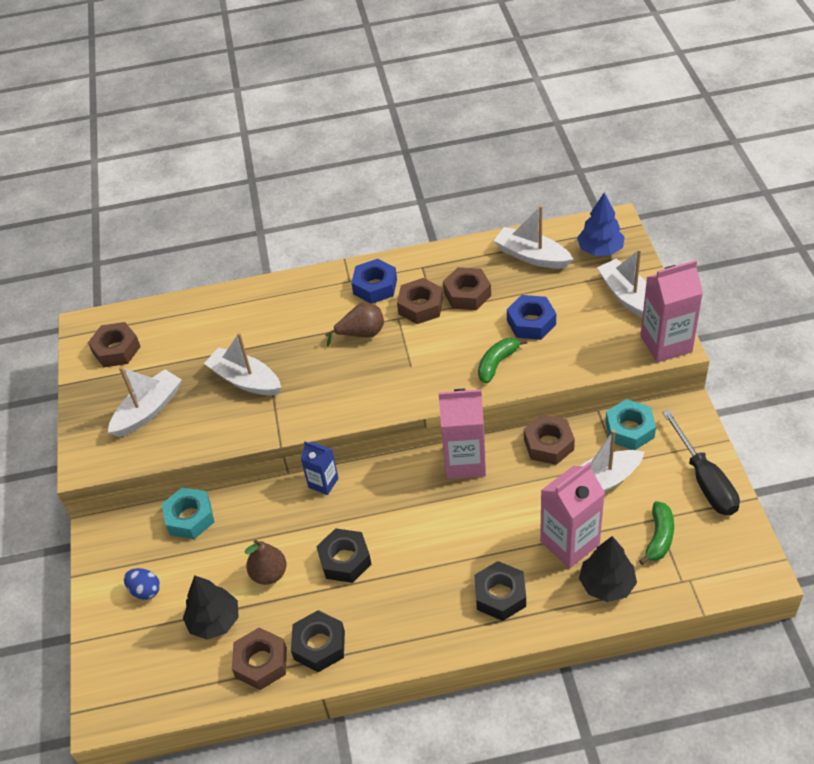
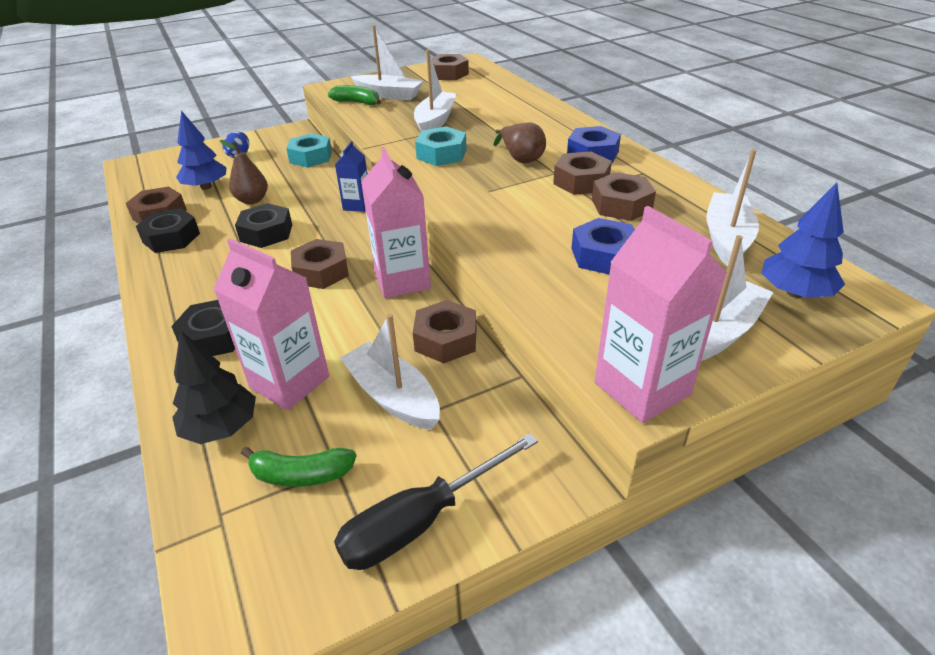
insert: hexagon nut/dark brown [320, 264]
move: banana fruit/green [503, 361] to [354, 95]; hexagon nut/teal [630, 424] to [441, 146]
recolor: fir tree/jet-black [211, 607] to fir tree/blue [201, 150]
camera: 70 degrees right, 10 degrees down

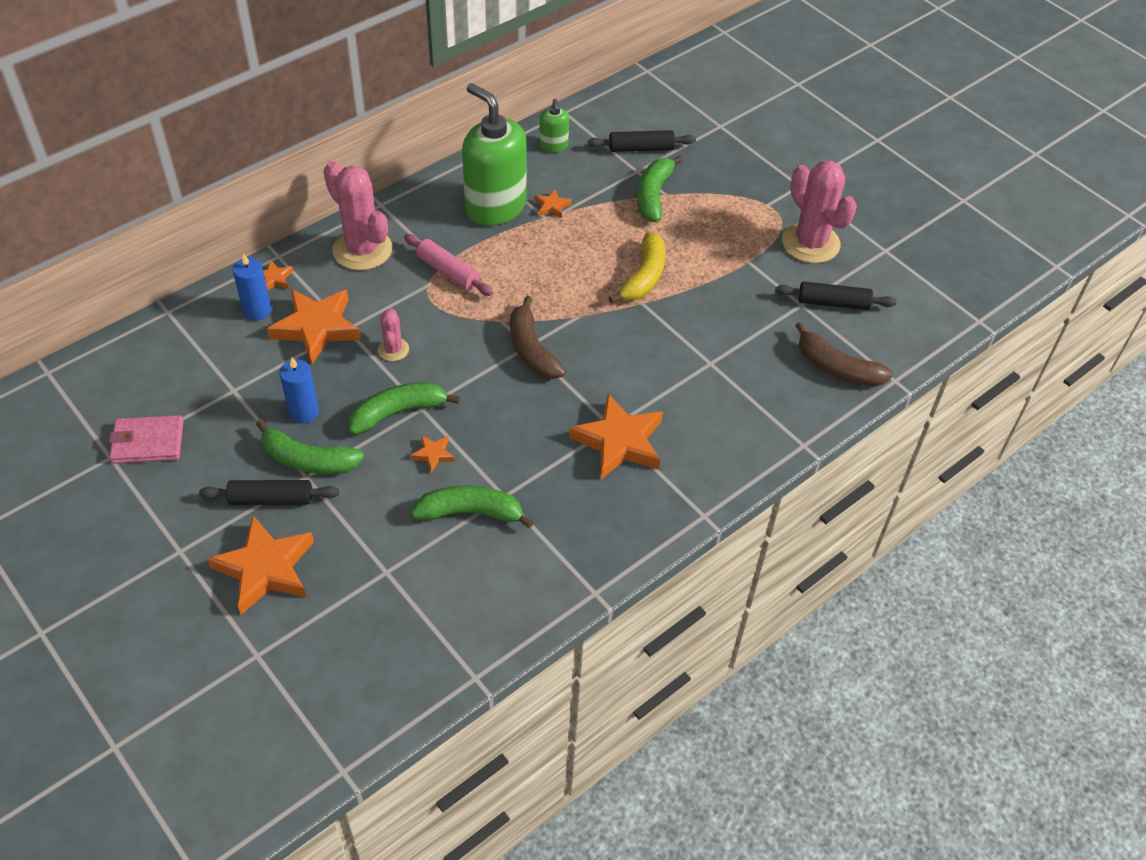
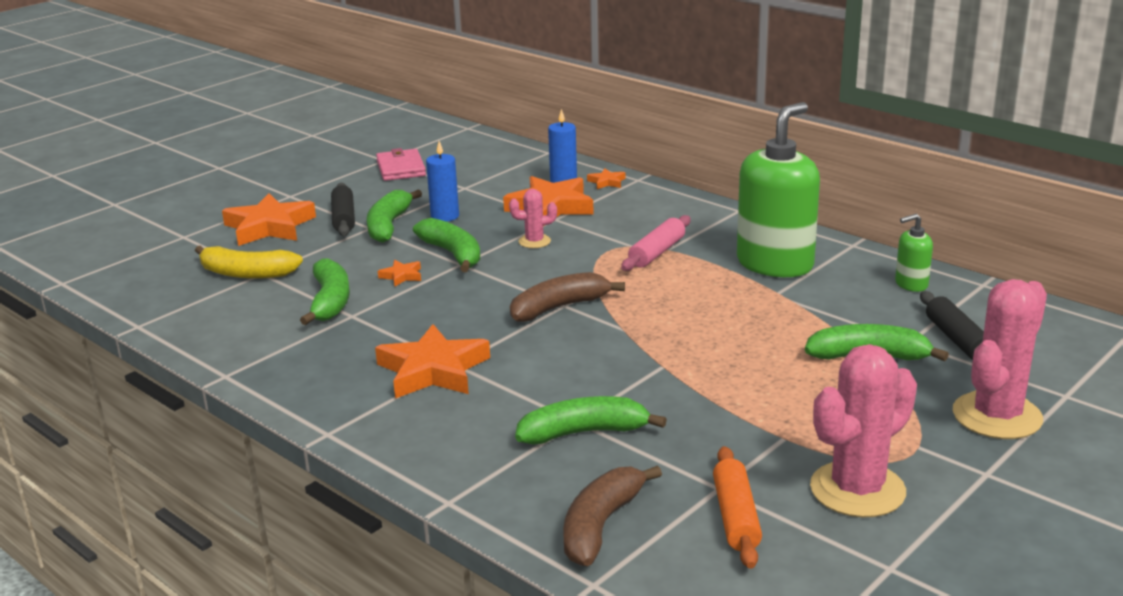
delete: five-pointed star/orange-coloured [553, 204]
insert: banana fruit/green [591, 420]
move: banana fruit/bright yellow [636, 268] to [249, 262]; cactus/rose-pink [357, 215] to [1000, 359]
recolor: pastry roller/jet-black [836, 295] to pastry roller/orange-coloured [737, 507]
camera: 85 degrees right, 25 degrees down

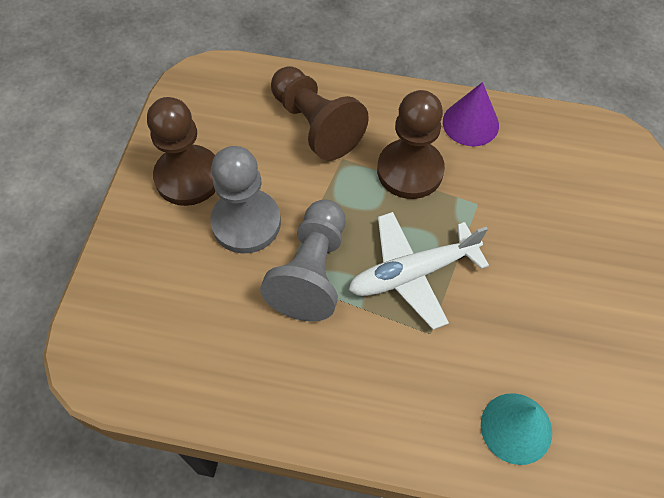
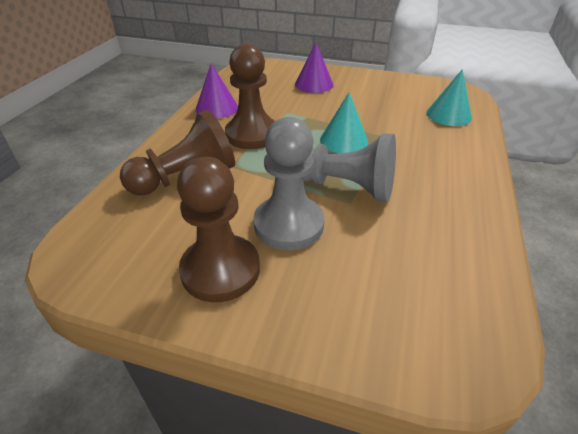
insert: cone shape/purple [314, 68]
replace: aeroplane/white [419, 271] to cone shape/teal [344, 122]
camera: 85 degrees left, 20 degrees down

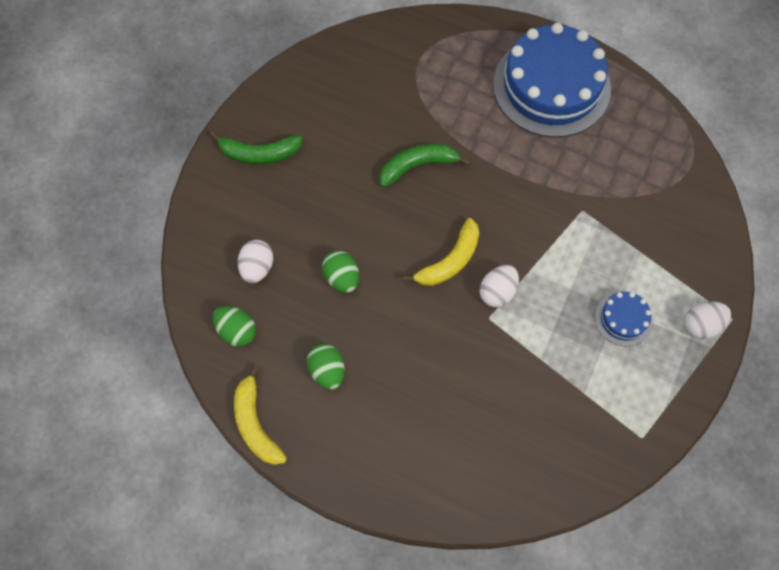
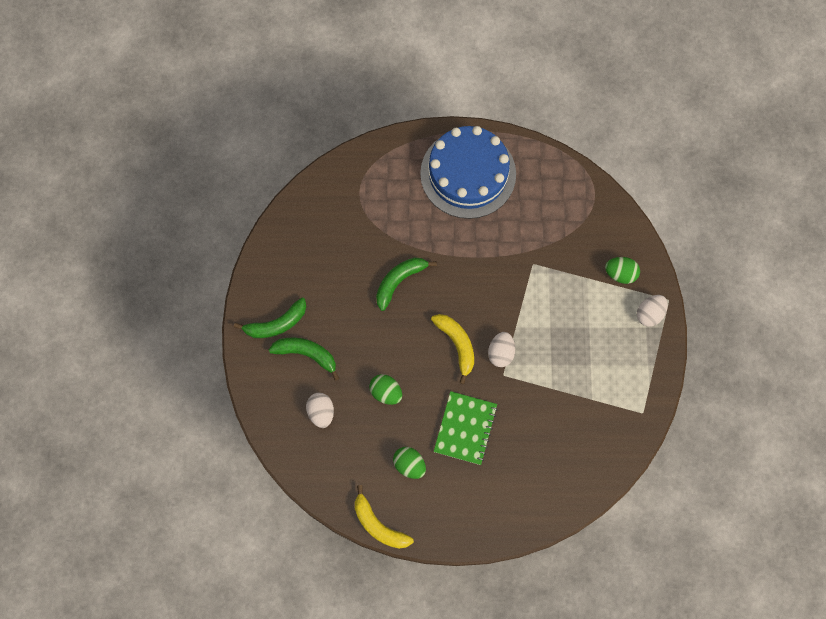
delete: layer cake/blue [623, 319]
insert: banana fruit/green [304, 359]; exercise book/green [466, 428]
move: egg shape/green [234, 326] to [622, 270]
rotate: banana fruit/bright yellow [441, 252] = [452, 349] 45 degrees counterclockwise
camera: 25 degrees left, 5 degrees up

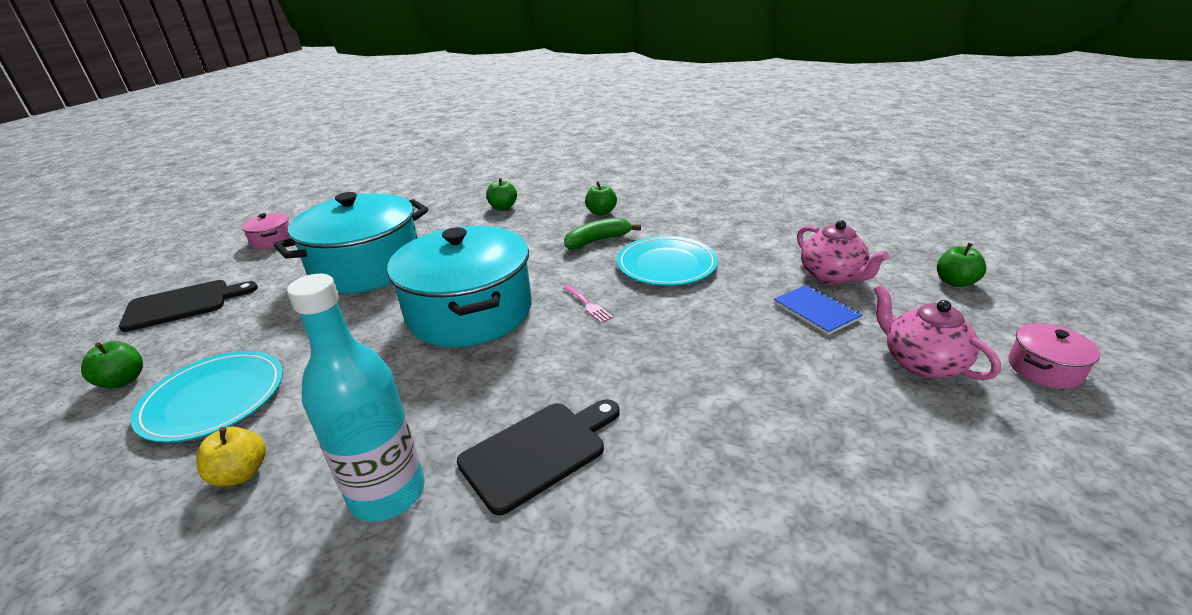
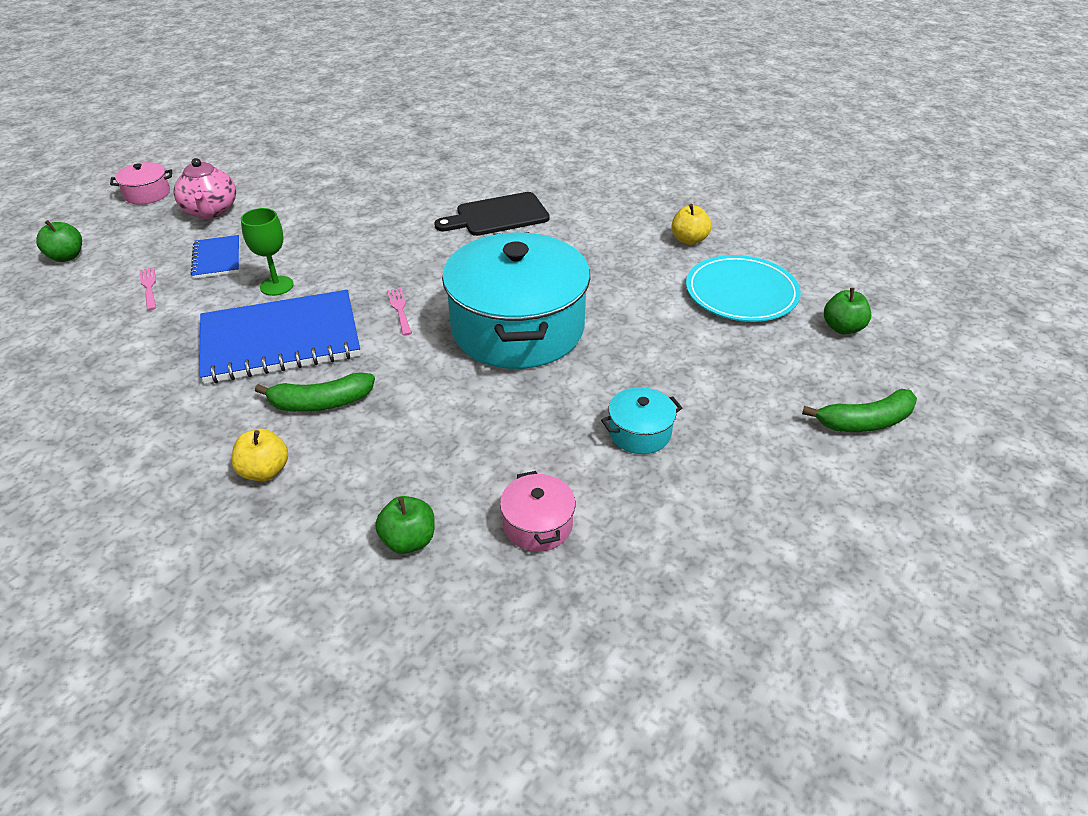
delete: flask/teal [356, 398]
insert: chalice/green [267, 252]
move: pot/rose-pink [265, 231] to [537, 511]
replace: tea pot/rose-pink [843, 252] to fork/rose-pink [148, 288]; dinner plate/teal [667, 261] to exercise book/blue [280, 337]; cutting board/jet-black [188, 306] to banana fruit/green [859, 410]
recolor: toy apple/green [601, 198] to toy apple/bright yellow [259, 455]
resize: pot/teal [351, 243] = [641, 420] x0.41
camera: 165 degrees left, 10 degrees up

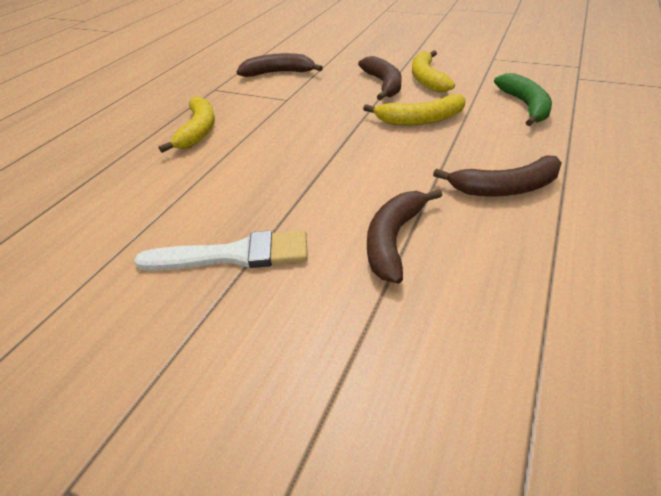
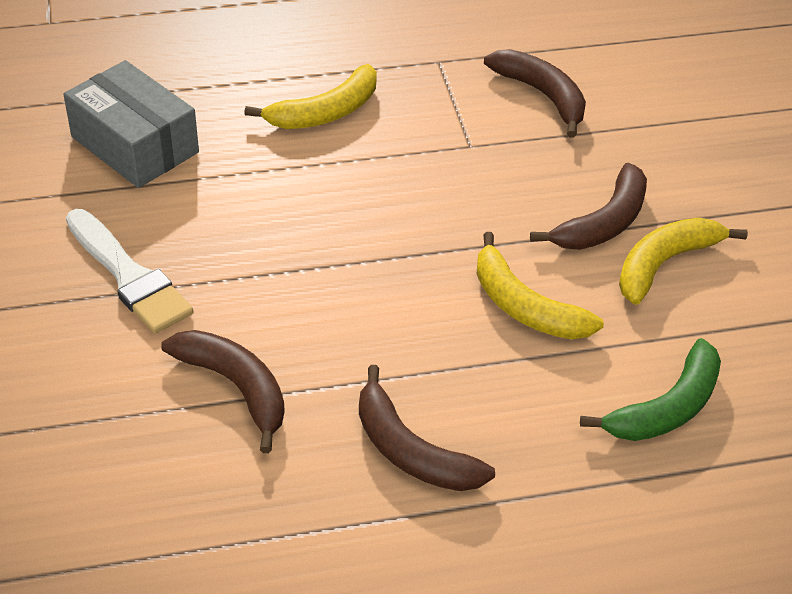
insert: box/ash-grey [131, 124]
rotate: banana fruit/dark brown [404, 236] = [223, 391] 60 degrees clockwise
camera: 50 degrees right, 5 degrees up

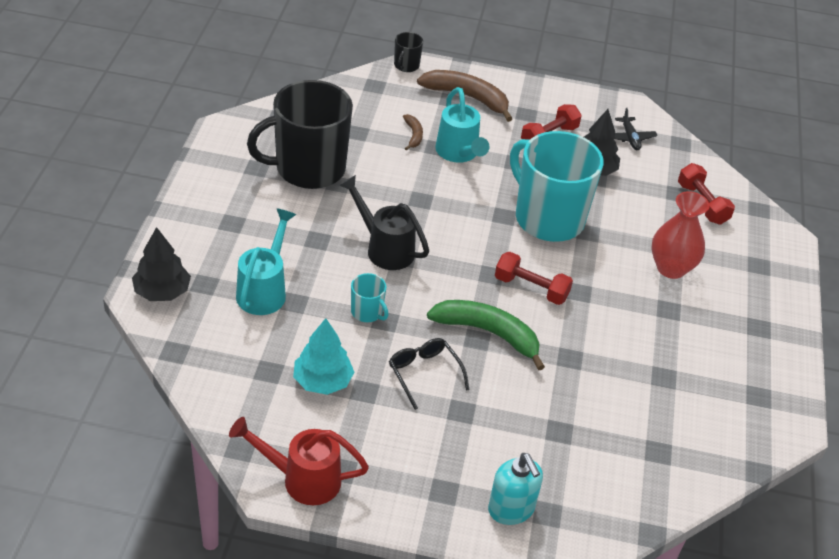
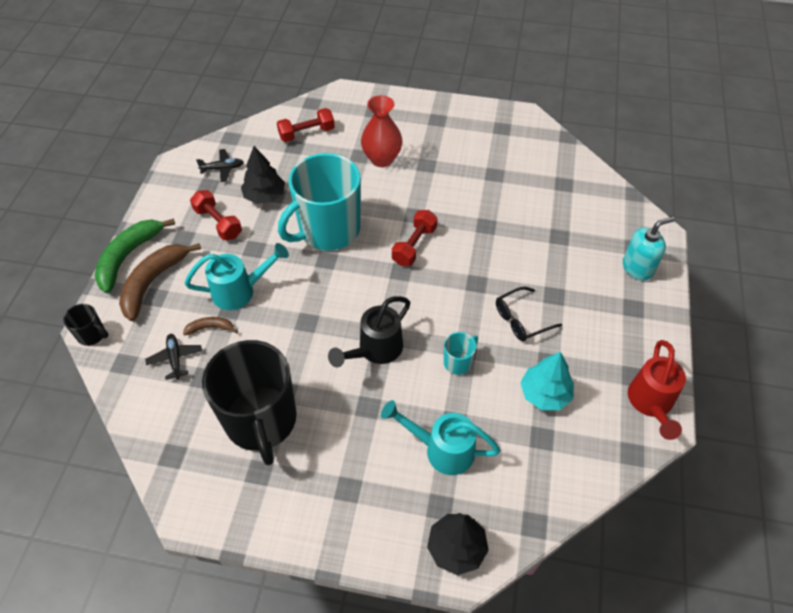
insert: aeroplane/jet-black [173, 357]
move: banana fruit/green [486, 335] to [135, 256]
camera: 85 degrees left, 10 degrees up

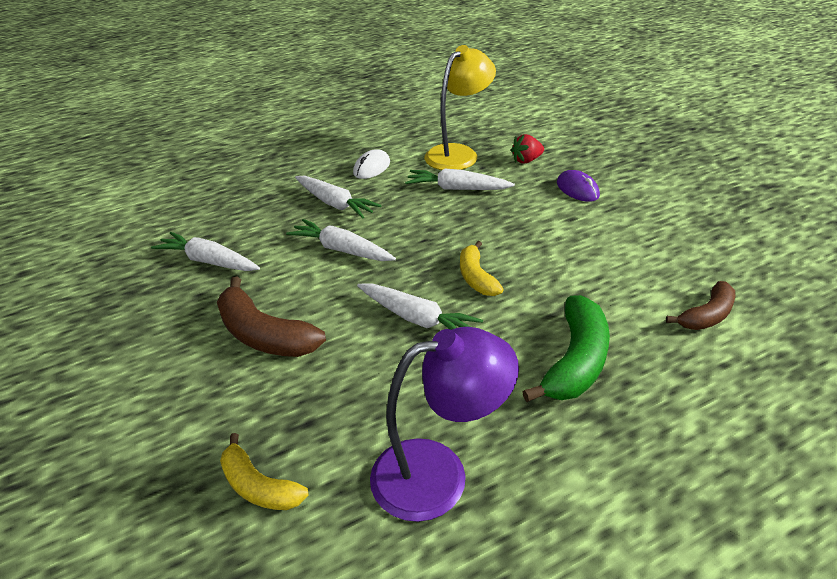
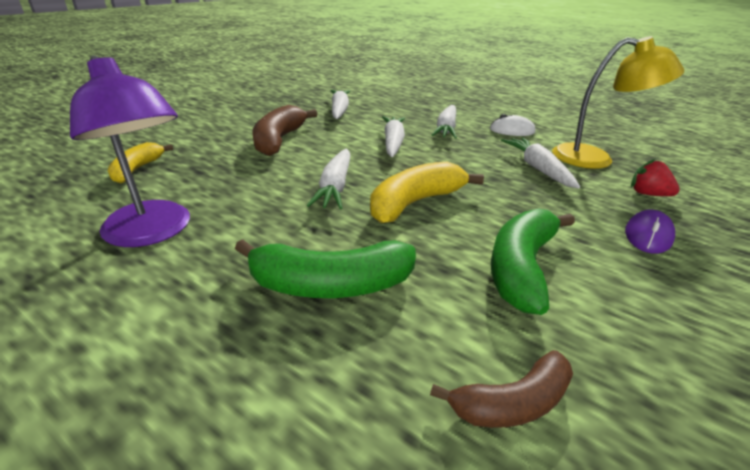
insert: banana fruit/green [533, 262]
rotate: banana fruit/dark brown [701, 305] = [501, 389] 45 degrees counterclockwise
resize: banana fruit/bright yellow [482, 268] = [427, 192] x1.58
camera: 60 degrees right, 5 degrees down

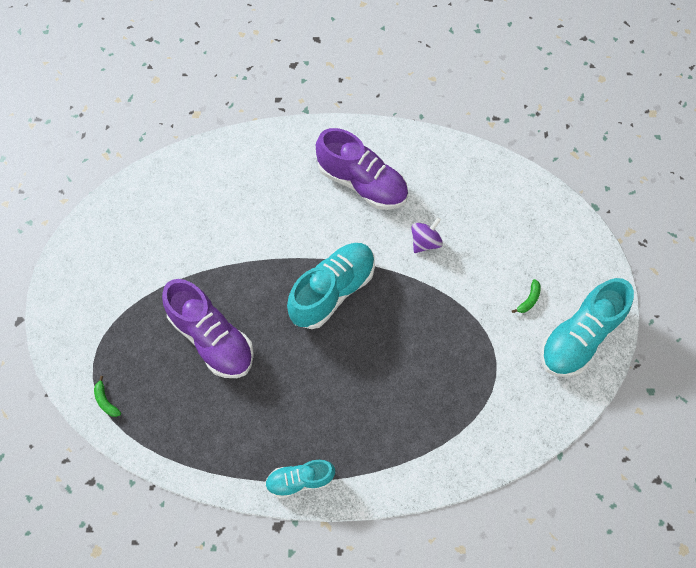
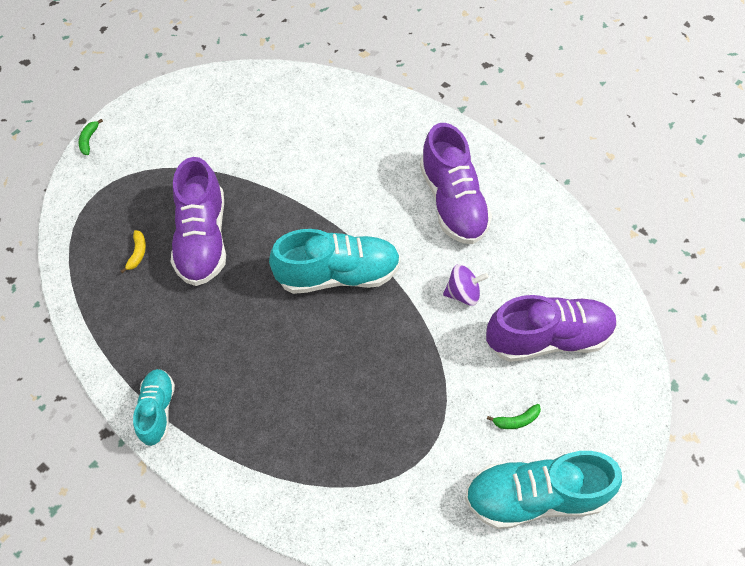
insert: banana fruit/bright yellow [133, 251]; sneaker/purple [551, 328]
move: banana fruit/green [107, 396] to [91, 137]
rotate: sneaker/teal [300, 479] = [154, 407] 60 degrees clockwise
camera: 40 degrees right, 5 degrees down

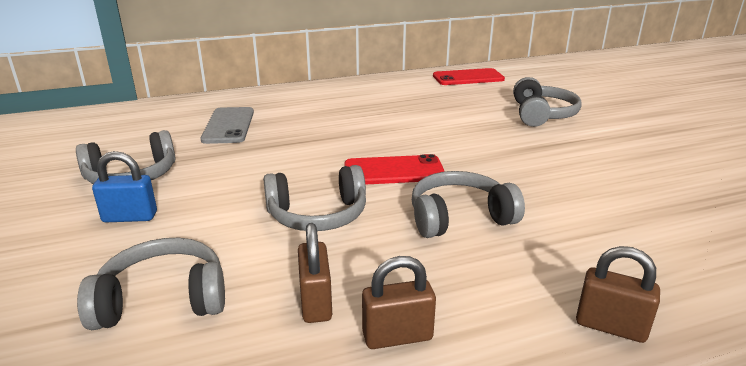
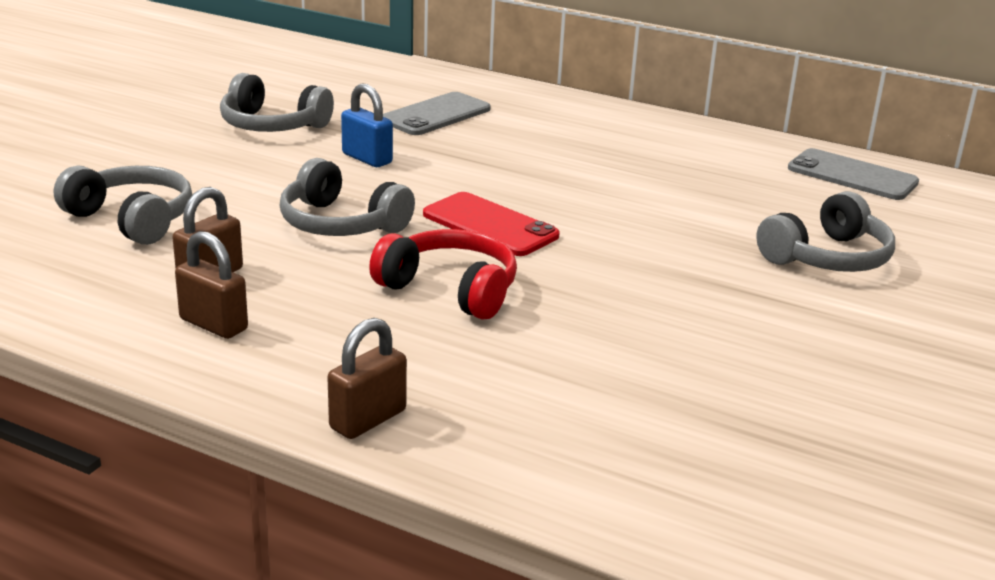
move: lock/blue [124, 186] to [367, 125]
recolor: over-ear headphones/ash-grey [468, 204] to over-ear headphones/red [443, 274]; phone/red [469, 76] to phone/ash-grey [853, 174]
rotate: lock/dark brown [618, 294] = [367, 378] 60 degrees clockwise
camera: 45 degrees right, 0 degrees up

